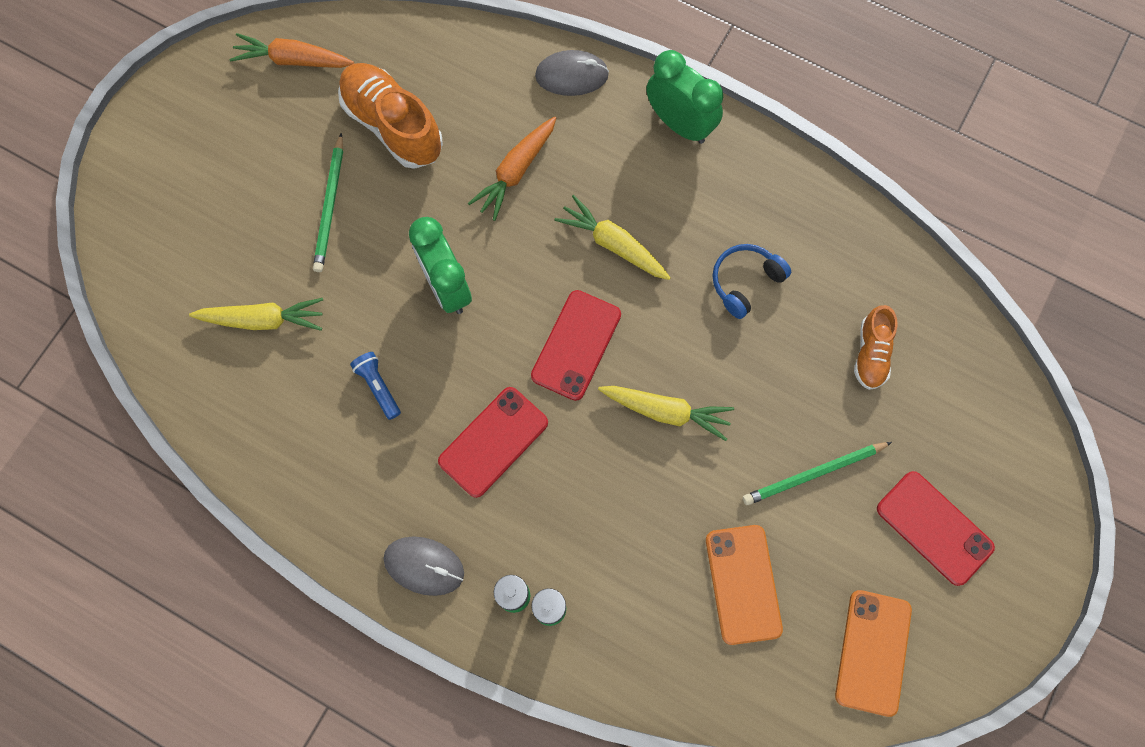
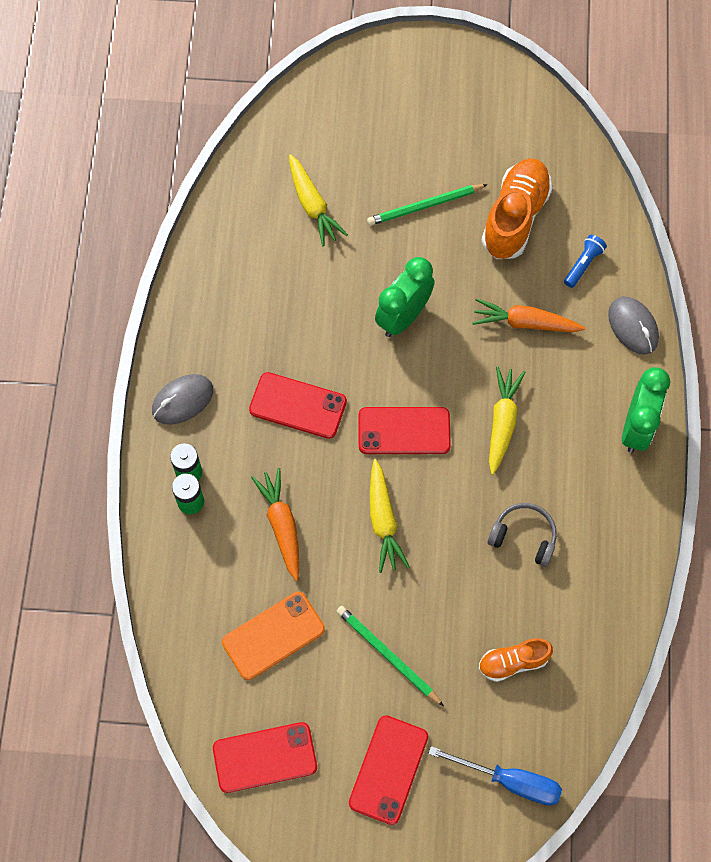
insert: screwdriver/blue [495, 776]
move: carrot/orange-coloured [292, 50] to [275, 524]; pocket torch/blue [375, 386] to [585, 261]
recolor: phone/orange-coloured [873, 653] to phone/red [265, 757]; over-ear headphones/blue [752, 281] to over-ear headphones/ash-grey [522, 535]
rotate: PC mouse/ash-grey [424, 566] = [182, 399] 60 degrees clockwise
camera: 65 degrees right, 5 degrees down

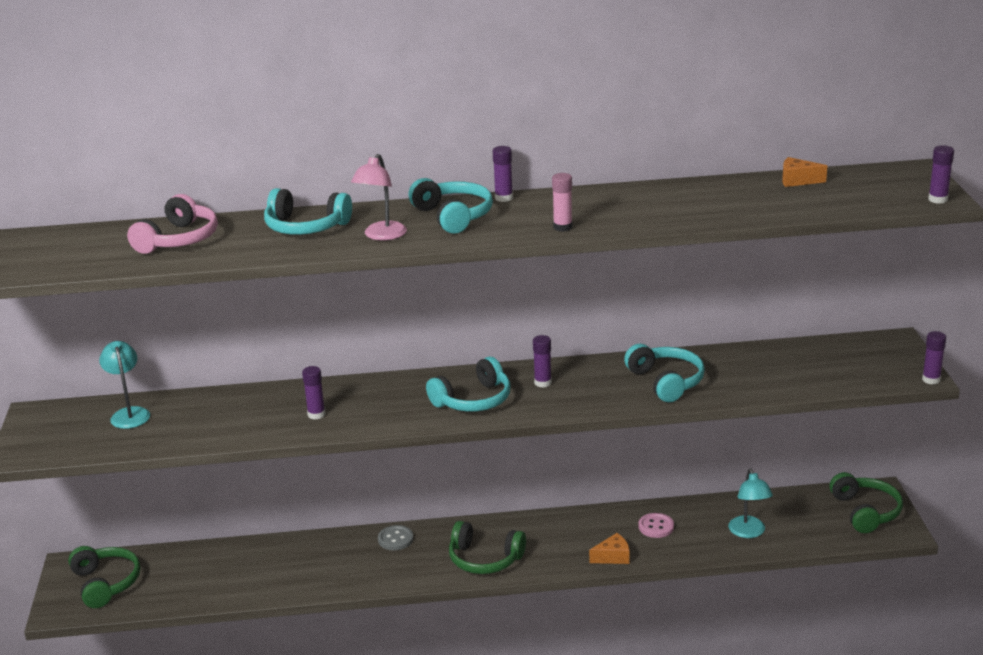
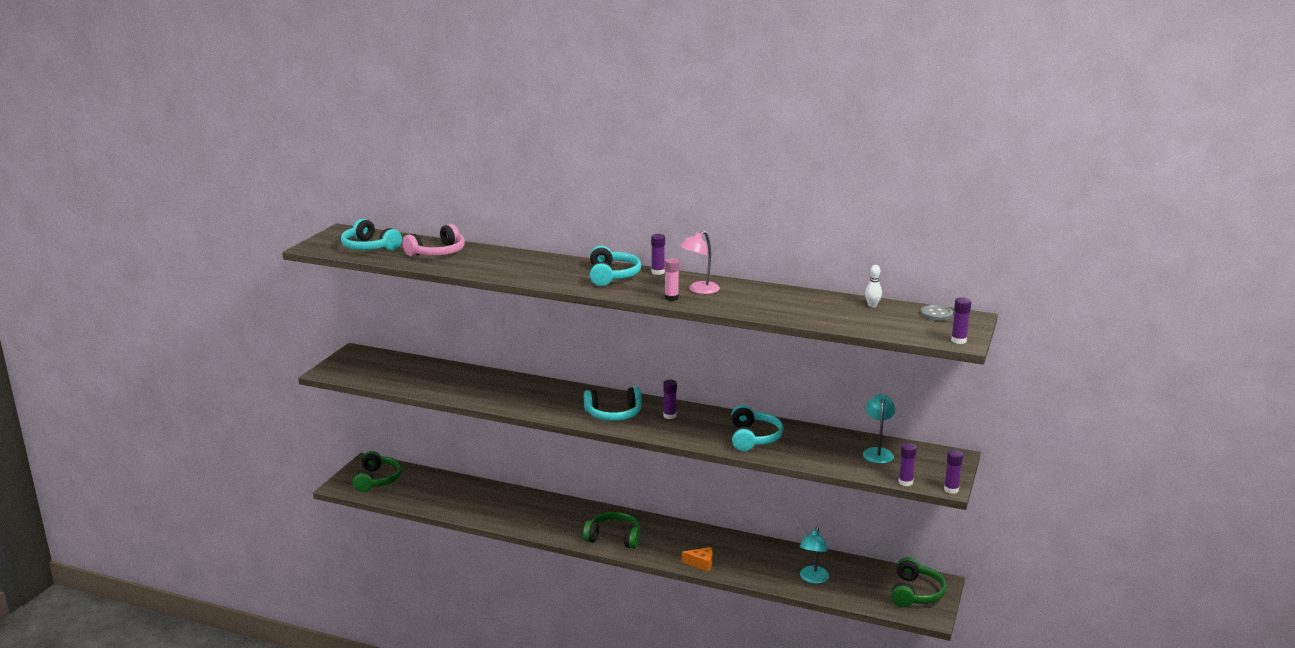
delete: button/rose-pink [656, 525]
move: over-ear headphones/teal [308, 211] to [371, 235]; lamp/rose-pink [379, 197] to [699, 262]; lamp/teal [124, 385] to [879, 429]; glue stick/purple [313, 393] to [907, 464]; button/ash-grey [395, 537] to [936, 313]
replace: cheese wedge/orange-coloured [804, 172] to bowling pin/white [873, 286]
rotate: over-ear headphones/green [487, 547] = [612, 530] 150 degrees clockwise
camera: 25 degrees right, 5 degrees down

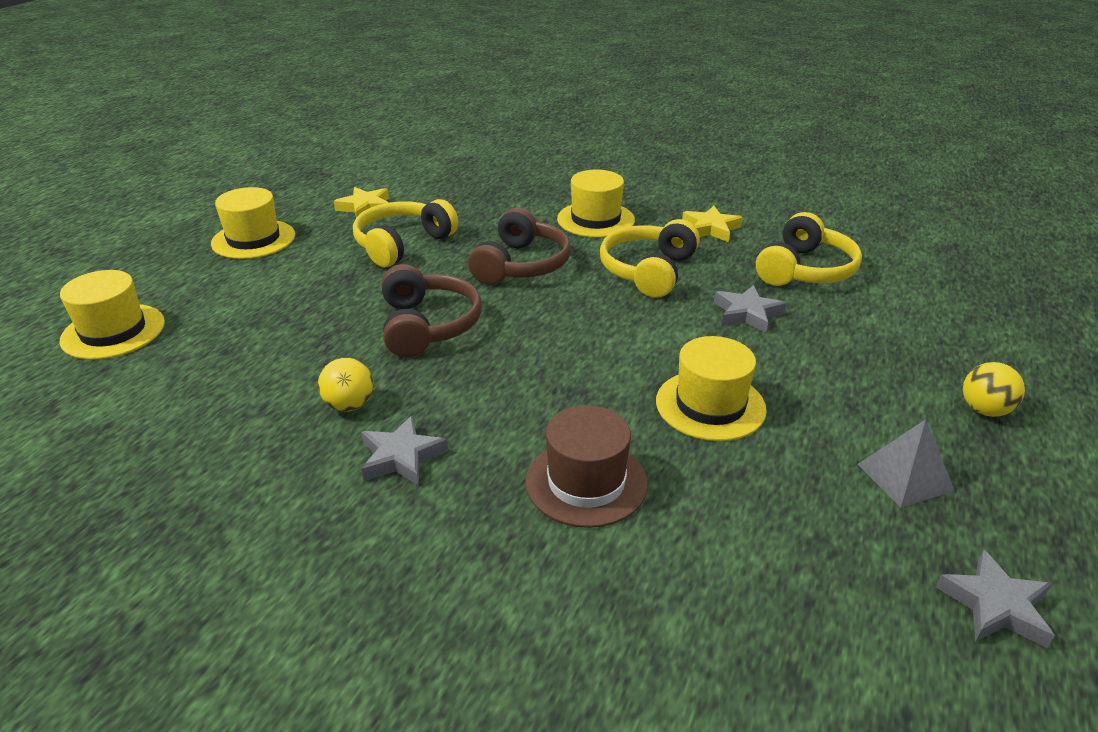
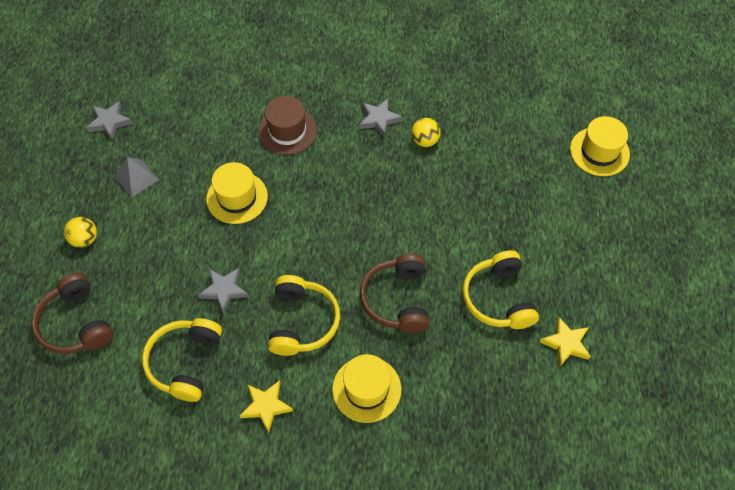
delete: tall hat/bright yellow [253, 223]
move: over-ear headphones/dark brown [432, 310] to [72, 313]
rotate: over-ear headphones/bright yellow [405, 233] = [500, 289] 150 degrees clockwise
camera: 160 degrees right, 25 degrees up

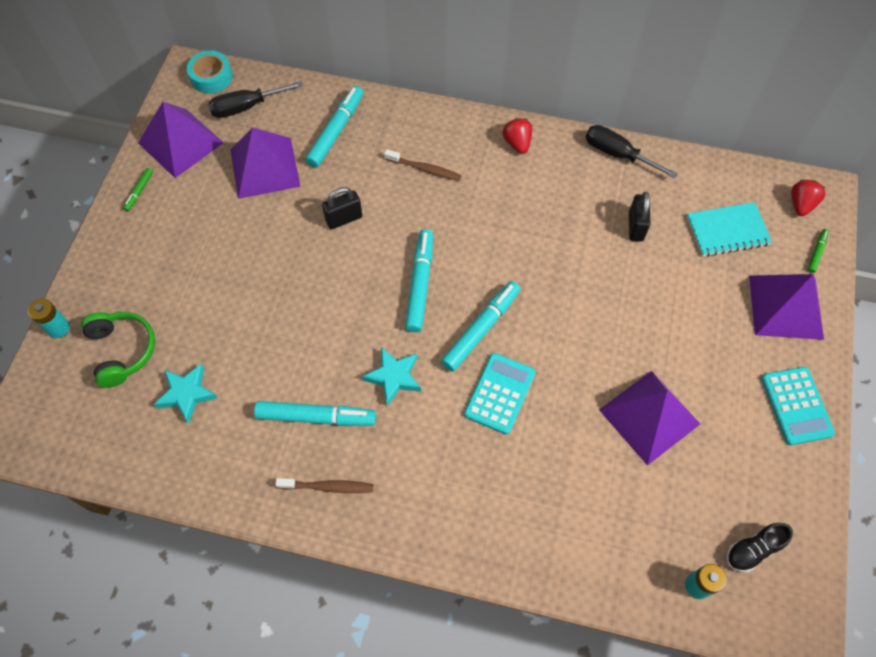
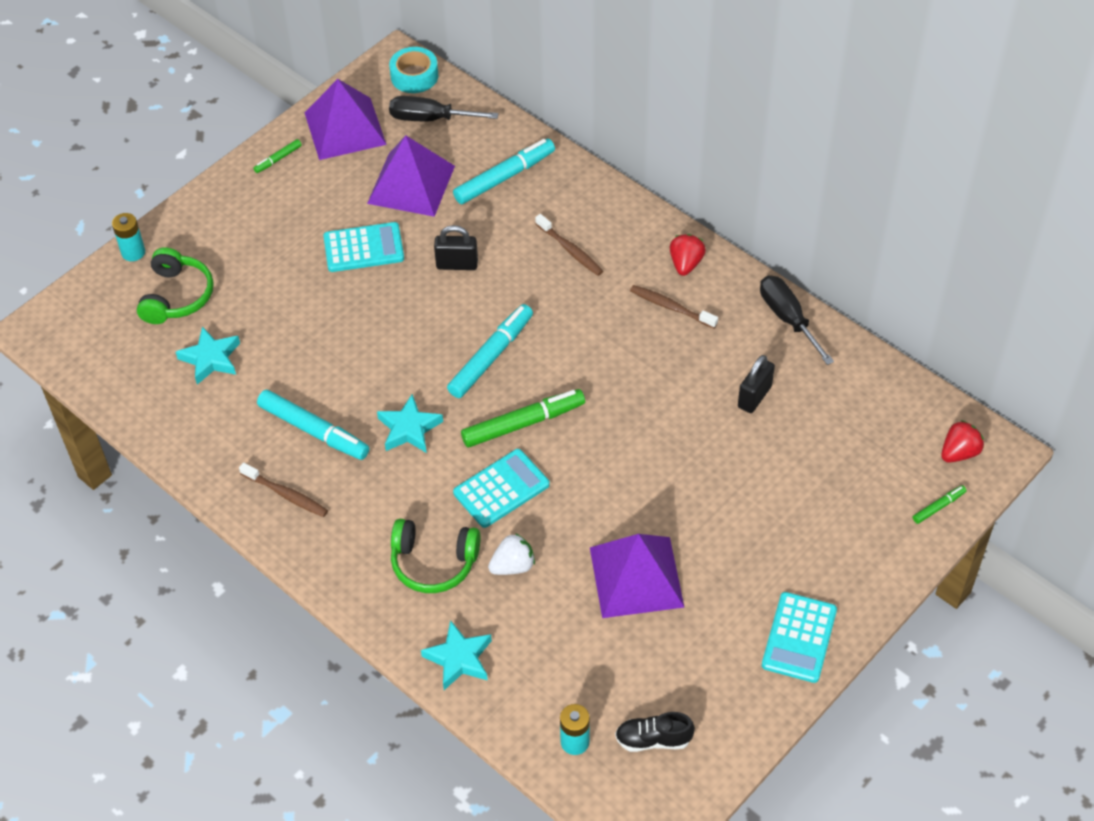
delete: exercise book/teal [729, 229]; pyramid/purple [786, 307]
insert: adding machine/teal [363, 247]; over-ear headphones/green [436, 556]; five-pointed star/teal [456, 655]; toy strawberry/white [511, 554]; toothbrush/dark brown [674, 306]
recolor: marker/teal [480, 326] to marker/green [523, 418]
camera: 30 degrees right, 10 degrees down

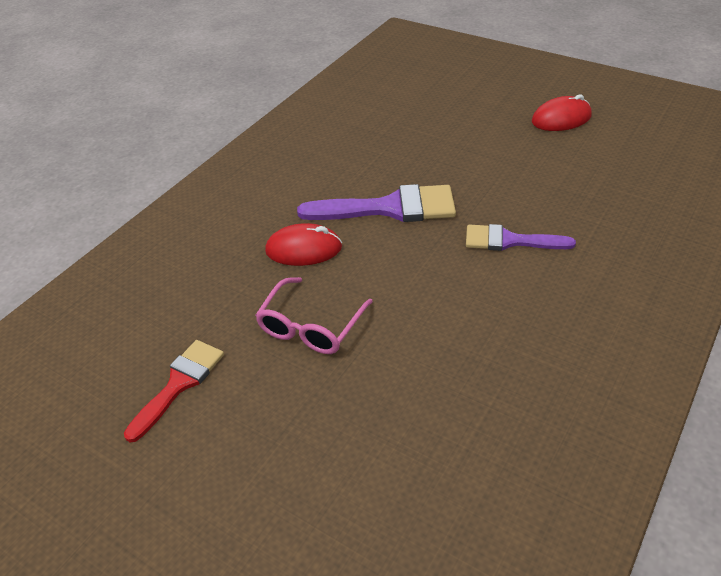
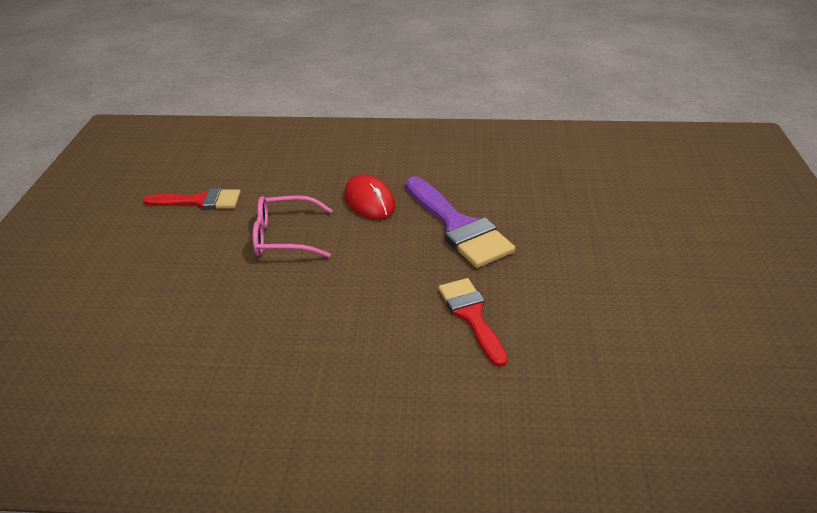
delete: PC mouse/red [562, 112]
recolor: paintbrush/purple [521, 237] to paintbrush/red [473, 322]
camera: 60 degrees right, 5 degrees down

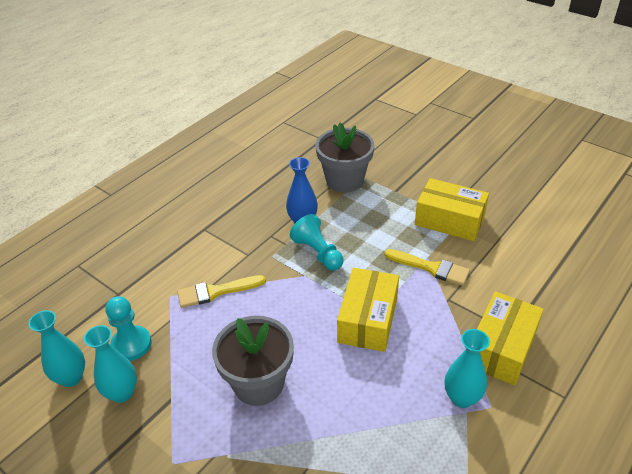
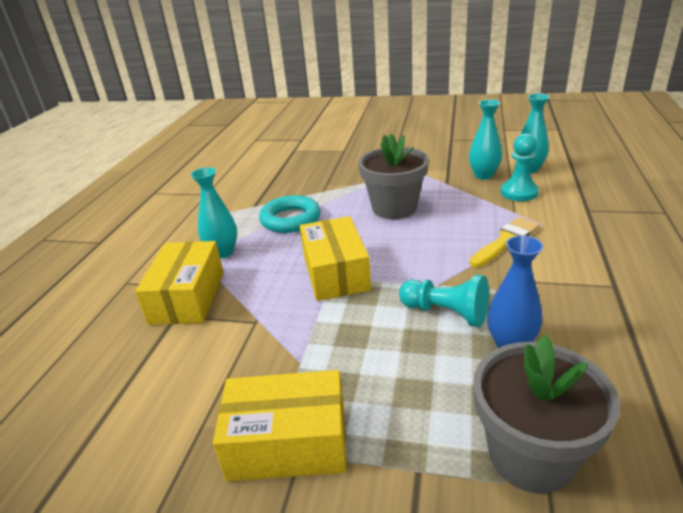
delete: paintbrush/bright yellow [427, 267]
insert: ring/teal [290, 214]
camera: 155 degrees right, 10 degrees down

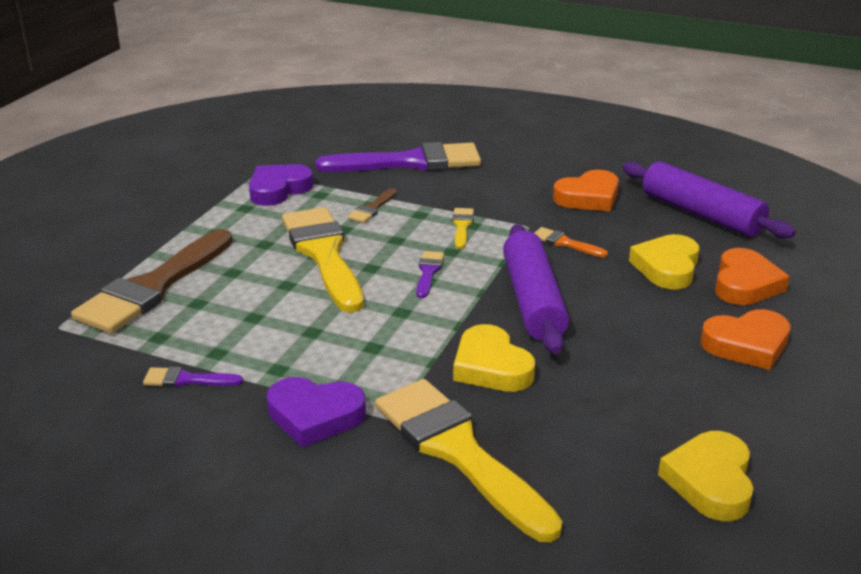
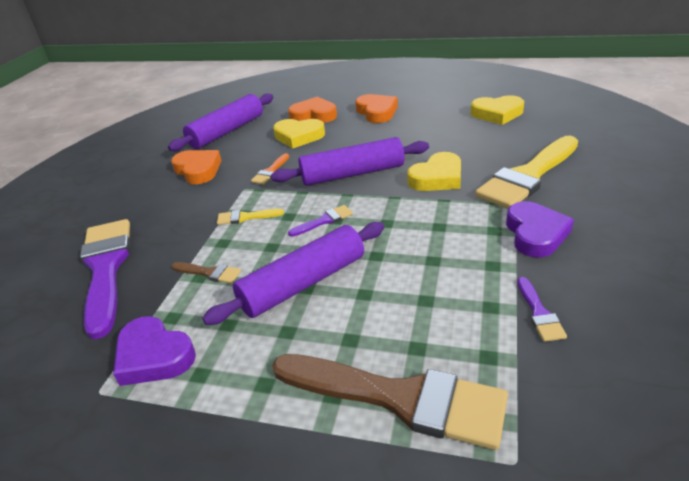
replace: paintbrush/bright yellow [323, 260] to pastry roller/purple [293, 273]
rotate: paintbrush/purple [430, 274] = [320, 221] 150 degrees clockwise
camera: 95 degrees left, 5 degrees up

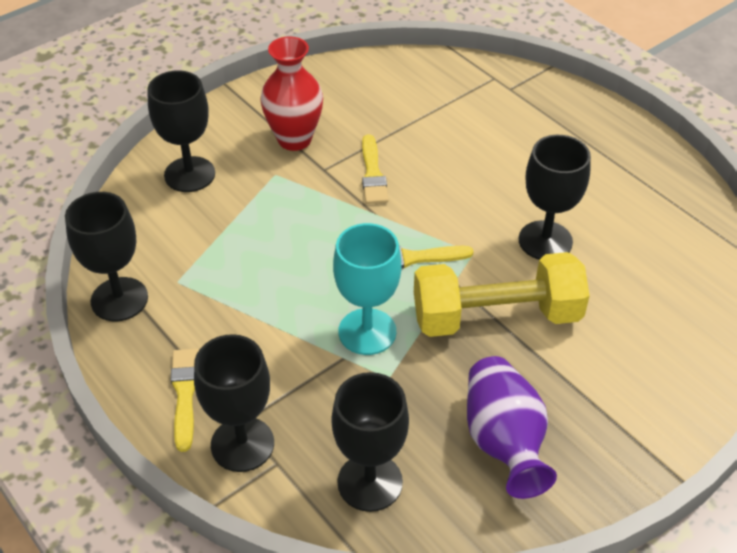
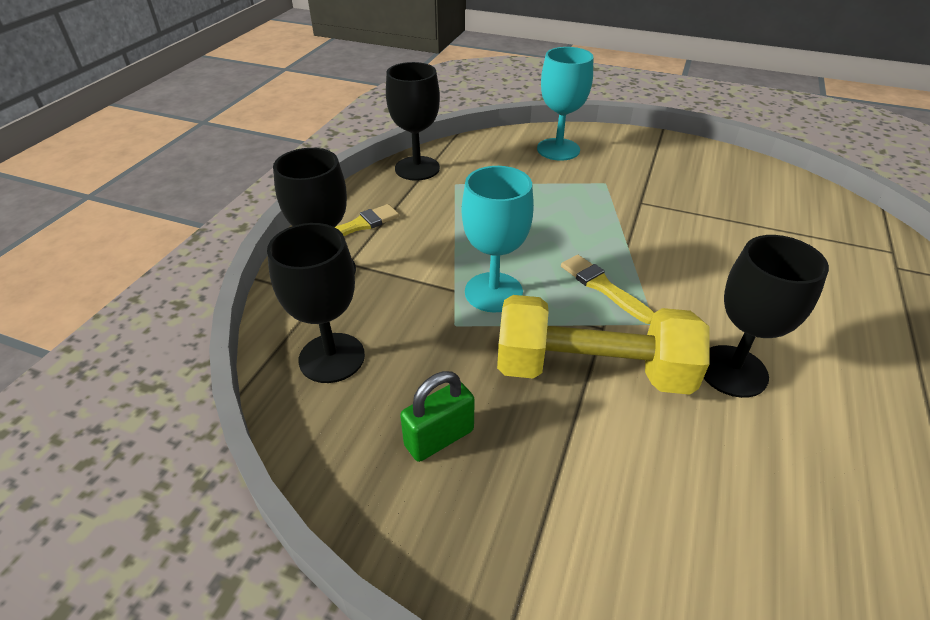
delete: tall vase/red [292, 93]; paintbrush/bright yellow [375, 169]
replace: tall vase/purple [512, 427] to lock/green [437, 416]
recolor: chalice/jet-black [181, 131] to chalice/teal [565, 104]
rotate: free weight/bright yellow [502, 294] = [603, 345] 45 degrees counterclockwise
camera: 60 degrees right, 5 degrees down

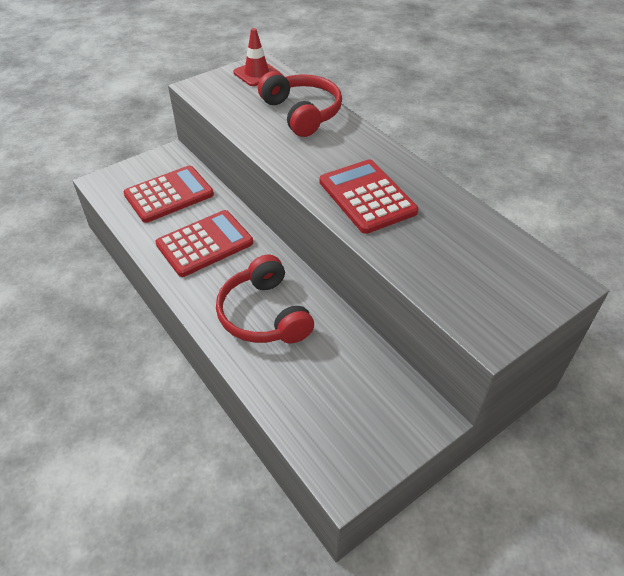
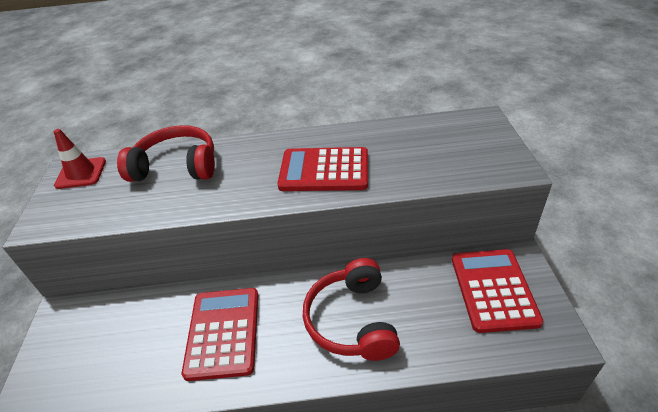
move: adding machine/red [168, 194] to [497, 291]
rotate: over-ear headphones/red [265, 299] = [351, 309] 75 degrees clockwise
camera: 55 degrees left, 5 degrees down

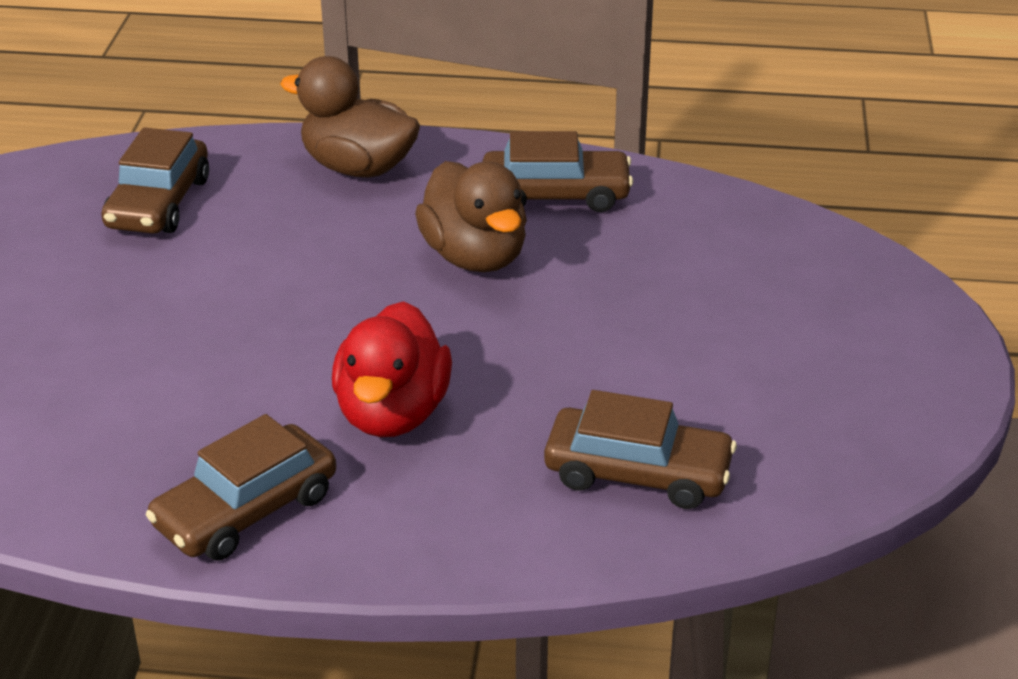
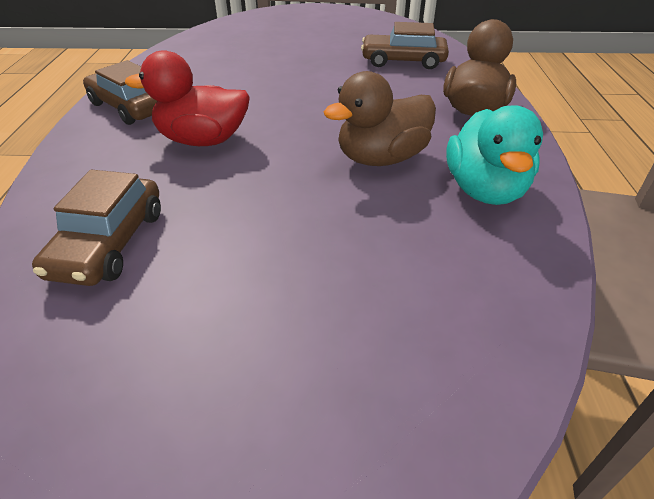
replace: automobile/dark brown [558, 171] to toy duck/teal [494, 155]
camera: 85 degrees right, 5 degrees up

